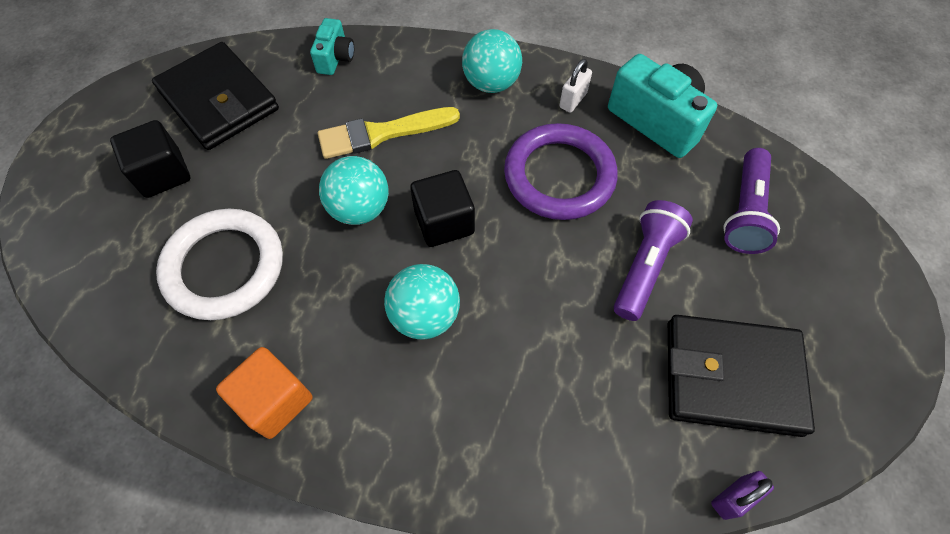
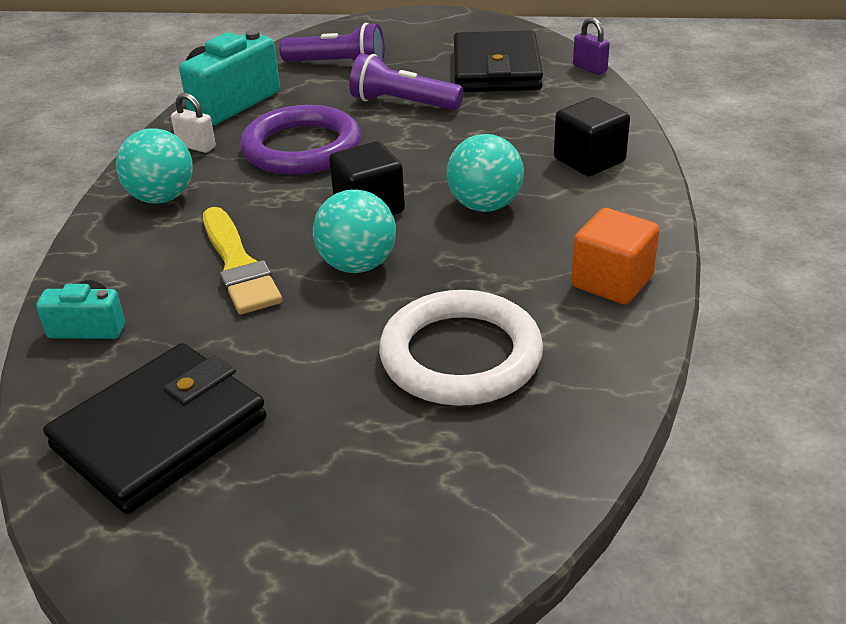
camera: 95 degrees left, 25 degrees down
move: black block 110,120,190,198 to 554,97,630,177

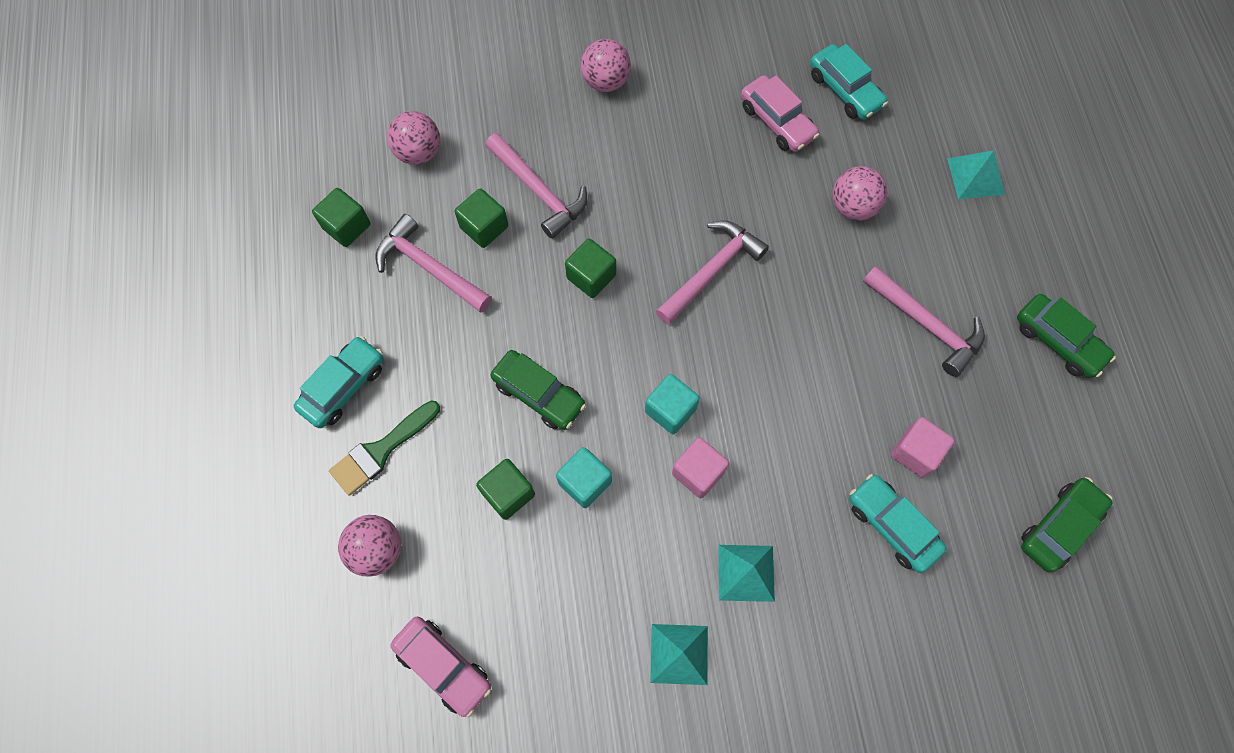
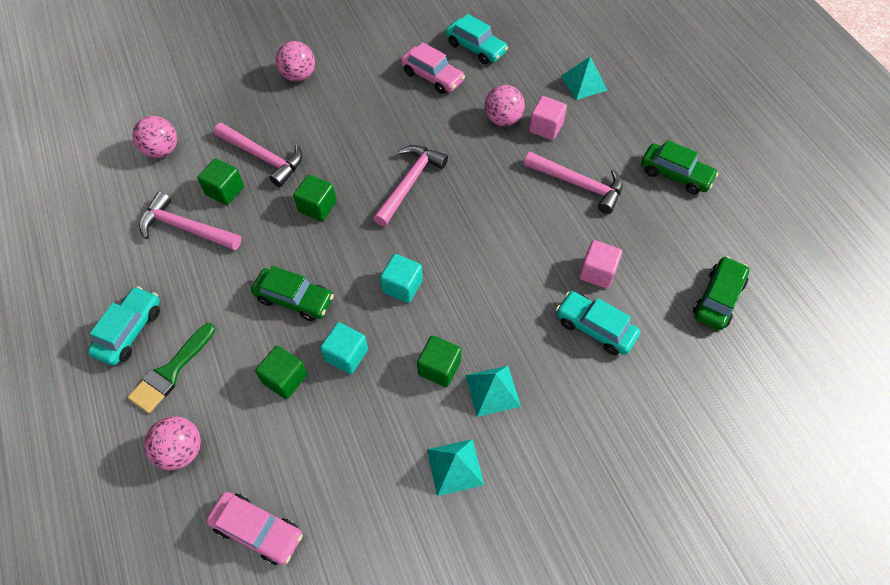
camera: 15 degrees left, 10 degrees down
move: green block 312,188,370,247 to 417,336,462,387; rosy block 672,438,729,498 to 529,96,567,140

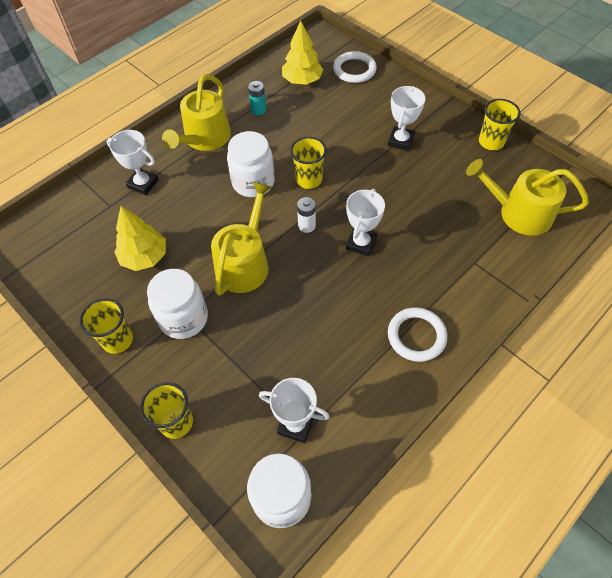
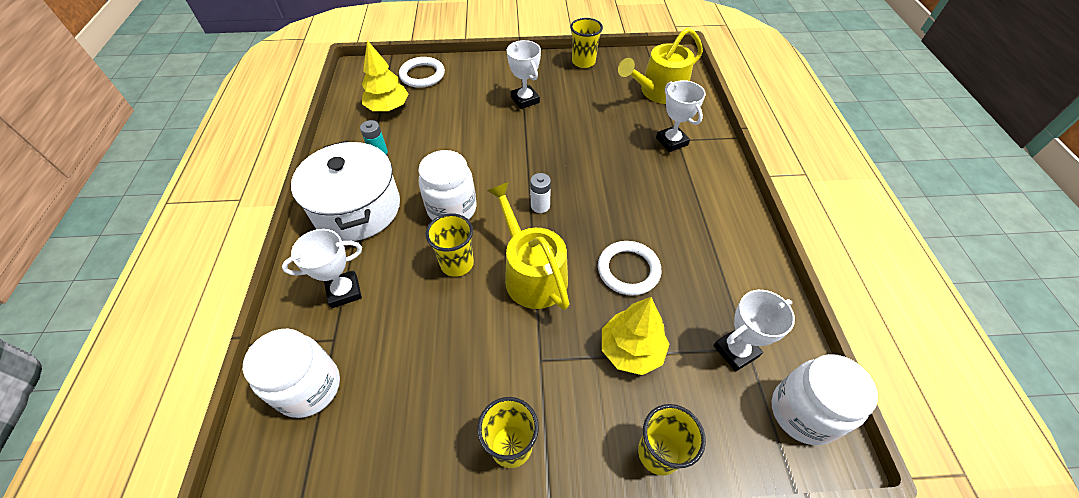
camera: 50 degrees left, 5 degrees down
move: yellow beaker 290,137,327,189 to 425,213,474,277; snow-white prize cup 346,189,385,256 to 656,80,706,152; yellow fir tree 115,206,166,271 to 602,297,669,375; snow-white jam jar 147,269,208,339 to 243,329,340,418; snow-white hoop 388,307,447,362 to 598,241,662,296
replace: yellow watering pot 162,74,231,151 to snow-white cooking pot 291,140,400,241

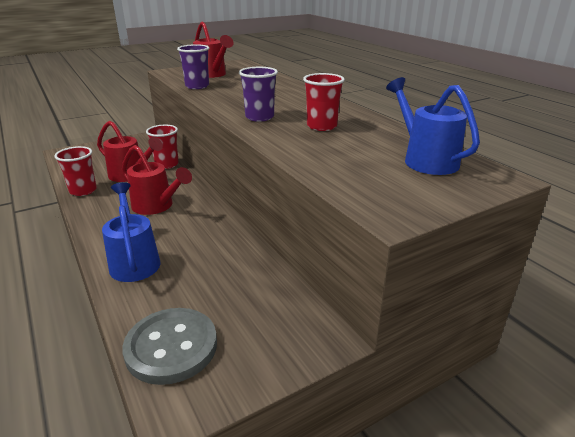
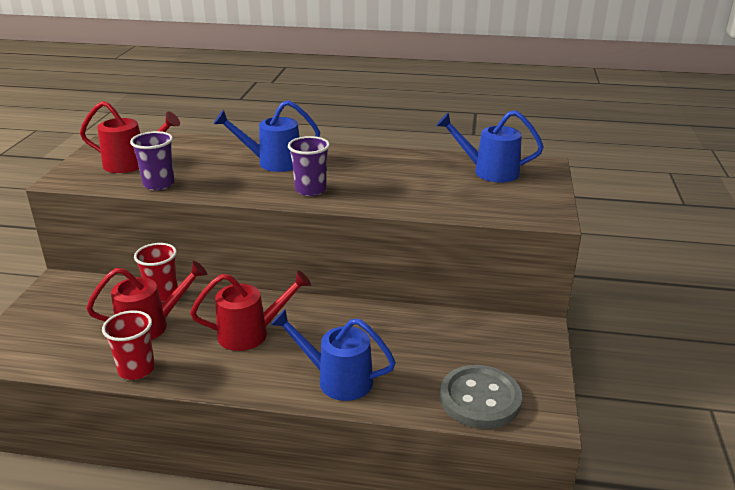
camera: 50 degrees left, 0 degrees up
delete: crimson beaker 303,73,345,131
insert: royal blue watering pot 214,100,320,172

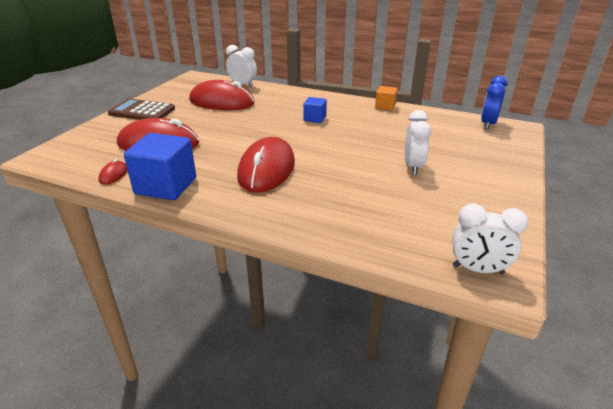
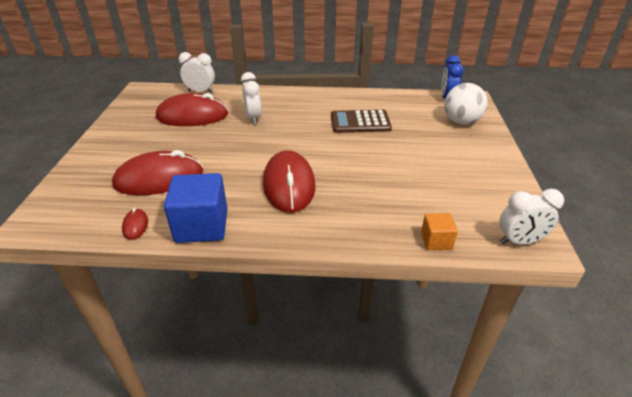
camera: 20 degrees left, 5 degrees up
delete: royal blue block 303,97,327,123
insert: snow-white ball 444,83,488,125
move: orange block 375,86,397,111 to 421,213,458,250; russet adding machine 108,98,175,120 to 331,110,392,133; snow-white alarm clock 405,110,431,175 to 241,72,262,124

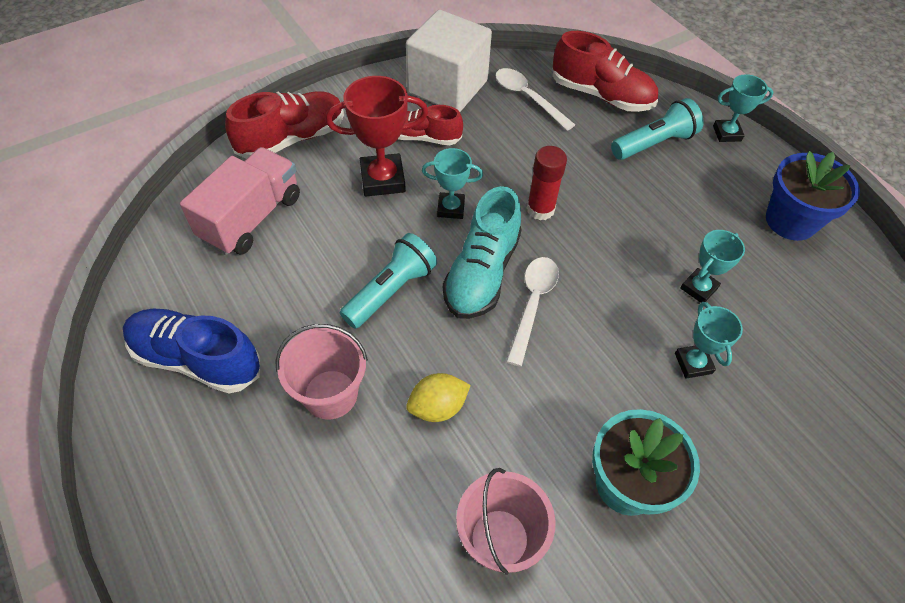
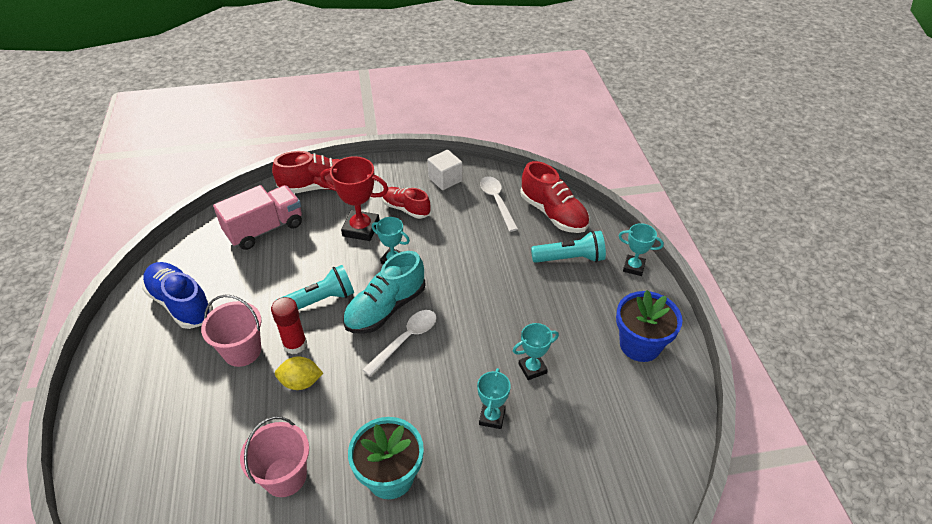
camera: 25 degrees right, 10 degrees down
move: crimson glue 527,146,567,220 to 271,297,307,354
resize: snow-white block 406,10,492,112 = 428,150,462,190 x0.56

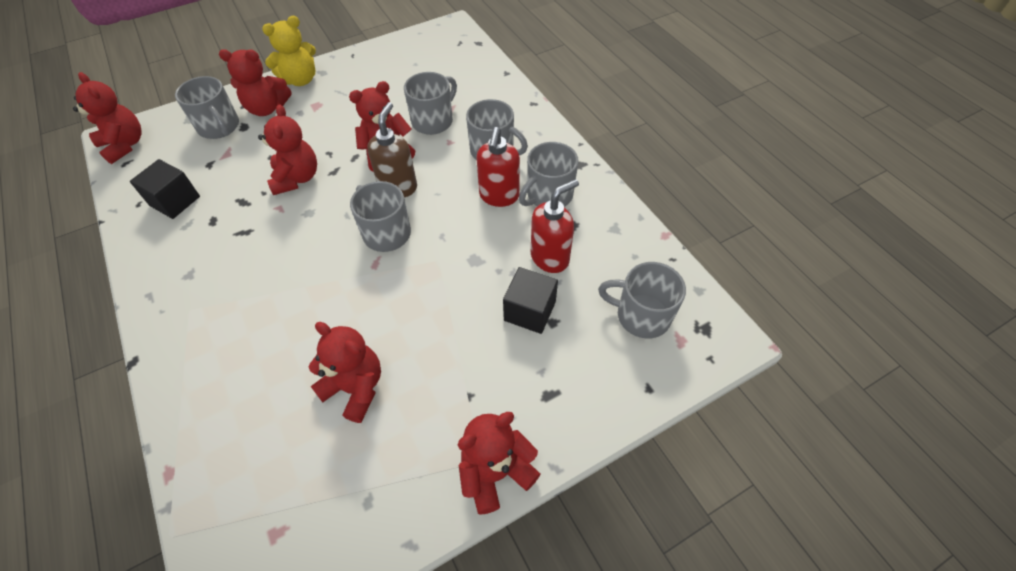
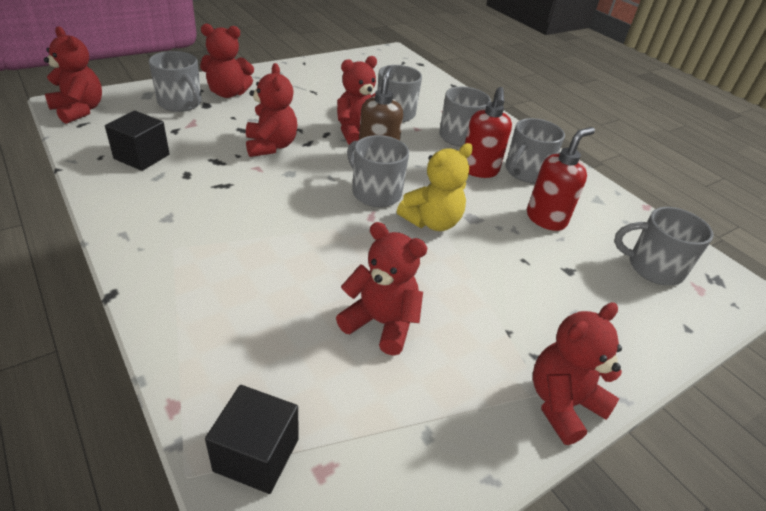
camera: 10 degrees left, 15 degrees down
move: yellow teddy bear 262,16,316,86 to 397,143,473,231; black block 503,267,558,334 to 205,385,299,494

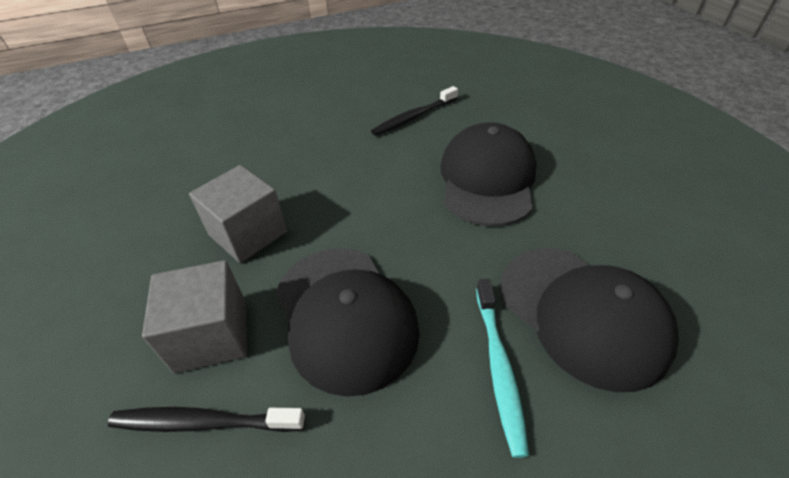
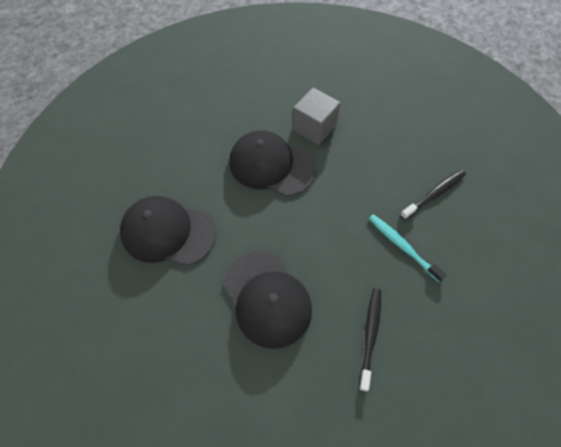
camera: 140 degrees right, 15 degrees up
delete: ash-grey block 189,165,287,263
move: aqua dental brush 476,279,529,458 to 369,214,447,282; black dental brush 108,407,305,432 to 400,170,466,220

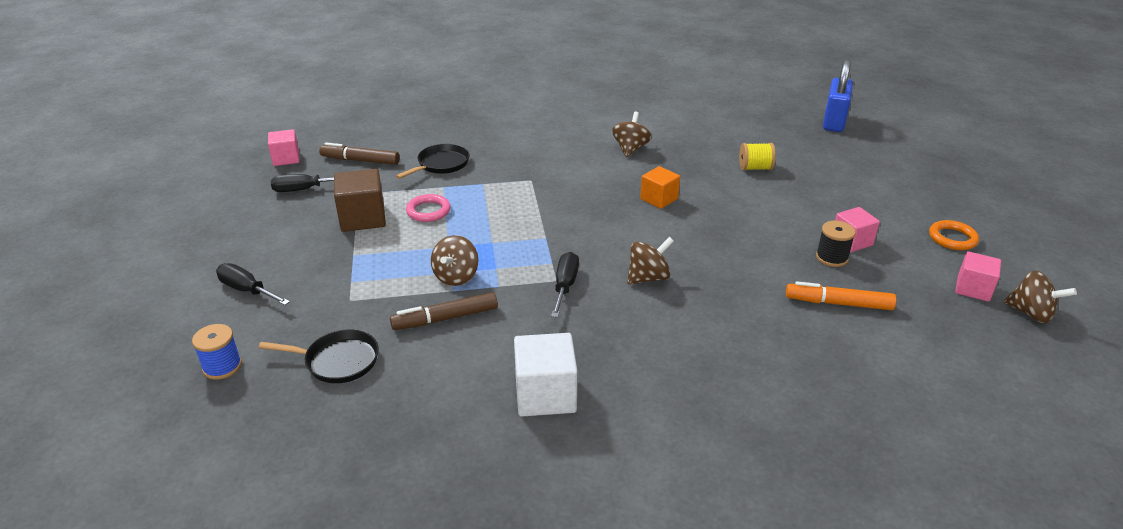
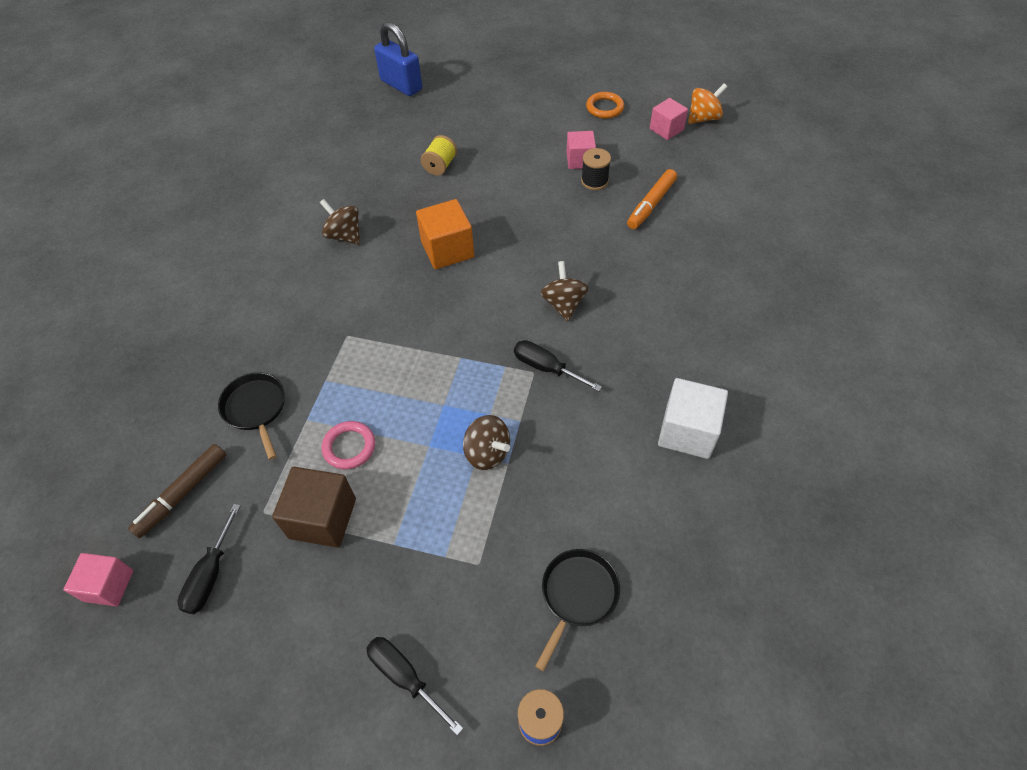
camera: 65 degrees left, 20 degrees up
delete: russet felt pen 390,292,498,330
recolor: russet toy top 1004,270,1077,323 to orange toy top 688,83,727,124
rotate: black screwdriver 216,263,290,305 = 367,637,463,735 75 degrees clockwise
resize: orange block 640,166,680,209 = 416,199,474,269 x1.52

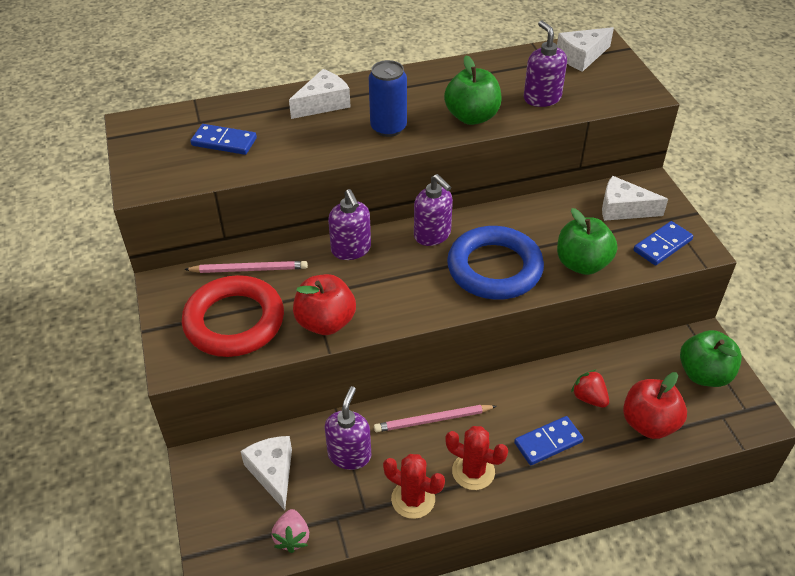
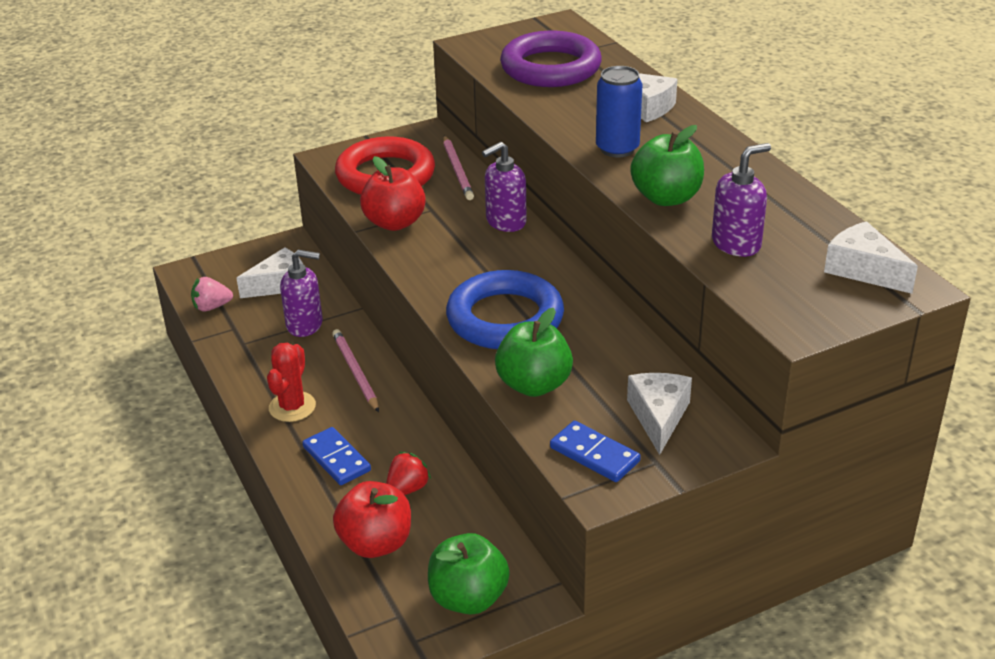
camera: 80 degrees right, 10 degrees down
delete: royal purple soap dispenser 414,174,453,246; crimson cactus 383,454,445,519
replace: royal blue domino 190,124,257,155 to royal purple hoop 500,31,602,87

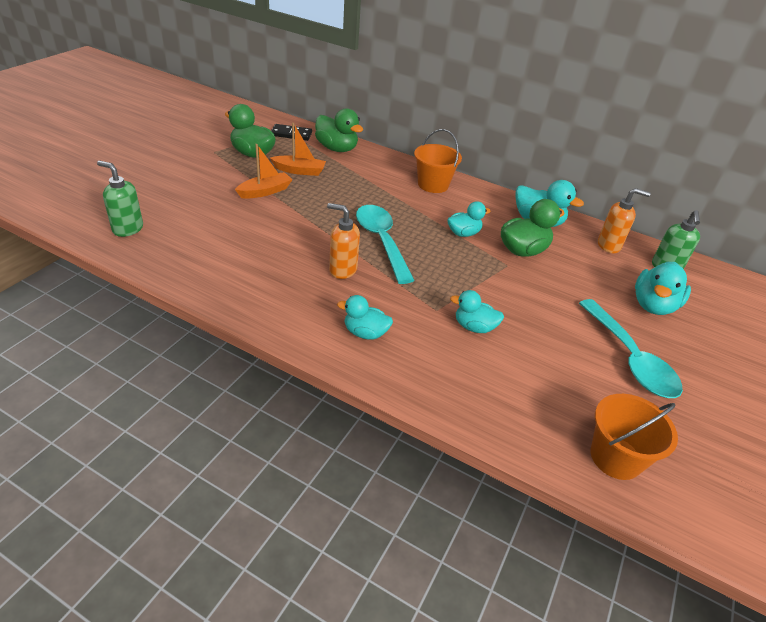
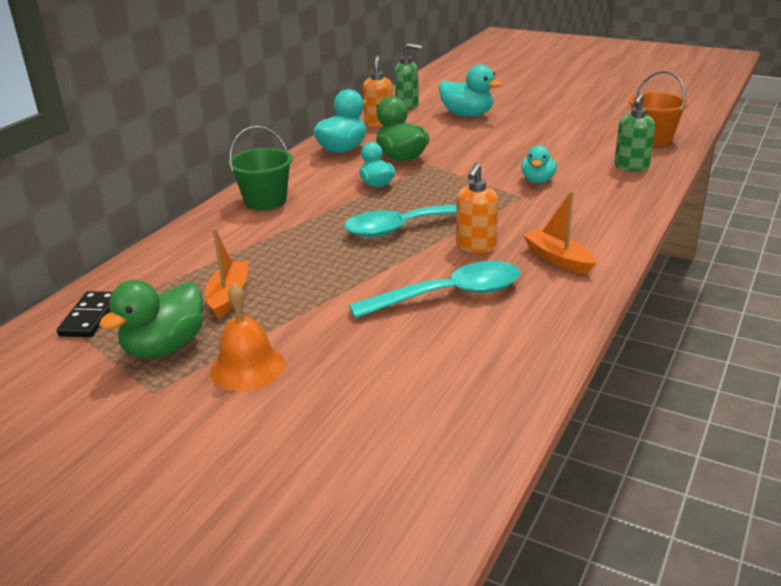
camera: 85 degrees left, 10 degrees down
delete: green rubber duck 315,108,363,152; aqua rubber duck 337,295,393,340
insert: orange bell 210,283,285,391
move: orange sailboat 235,144,293,199 to 523,191,596,275; green soap dispenser 97,161,143,237 to 615,93,655,172; aqua spoon 579,299,683,398 to 349,261,521,319
recolor: orange pail 414,129,462,193 to green pail 228,126,293,210

